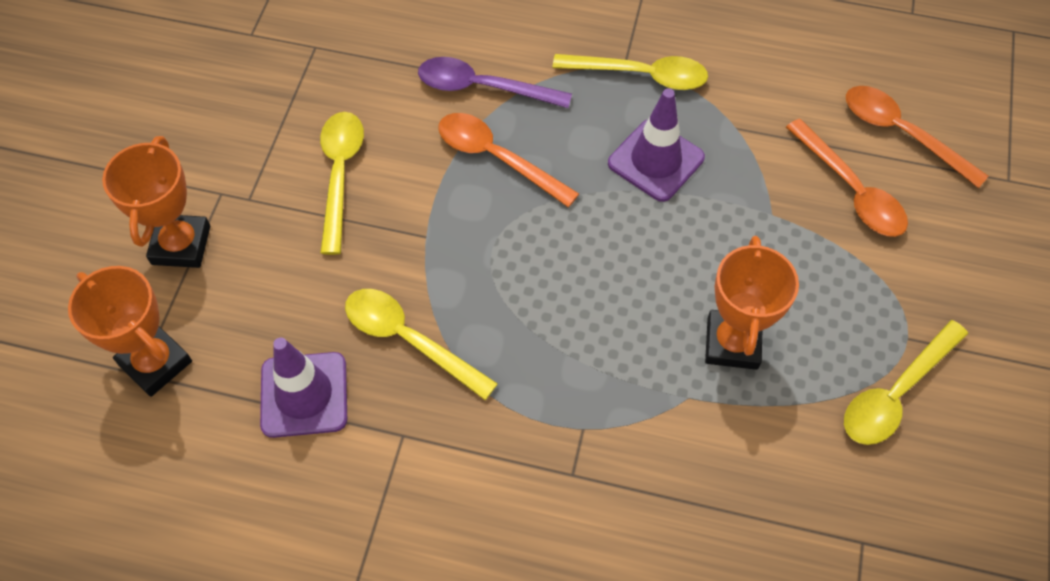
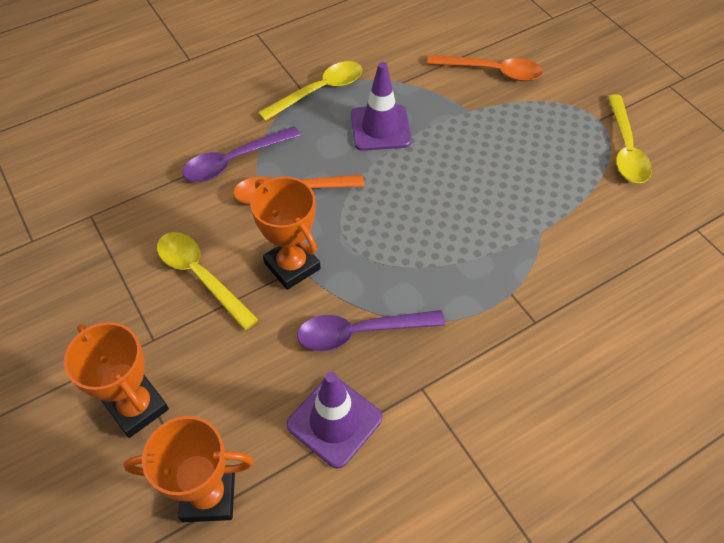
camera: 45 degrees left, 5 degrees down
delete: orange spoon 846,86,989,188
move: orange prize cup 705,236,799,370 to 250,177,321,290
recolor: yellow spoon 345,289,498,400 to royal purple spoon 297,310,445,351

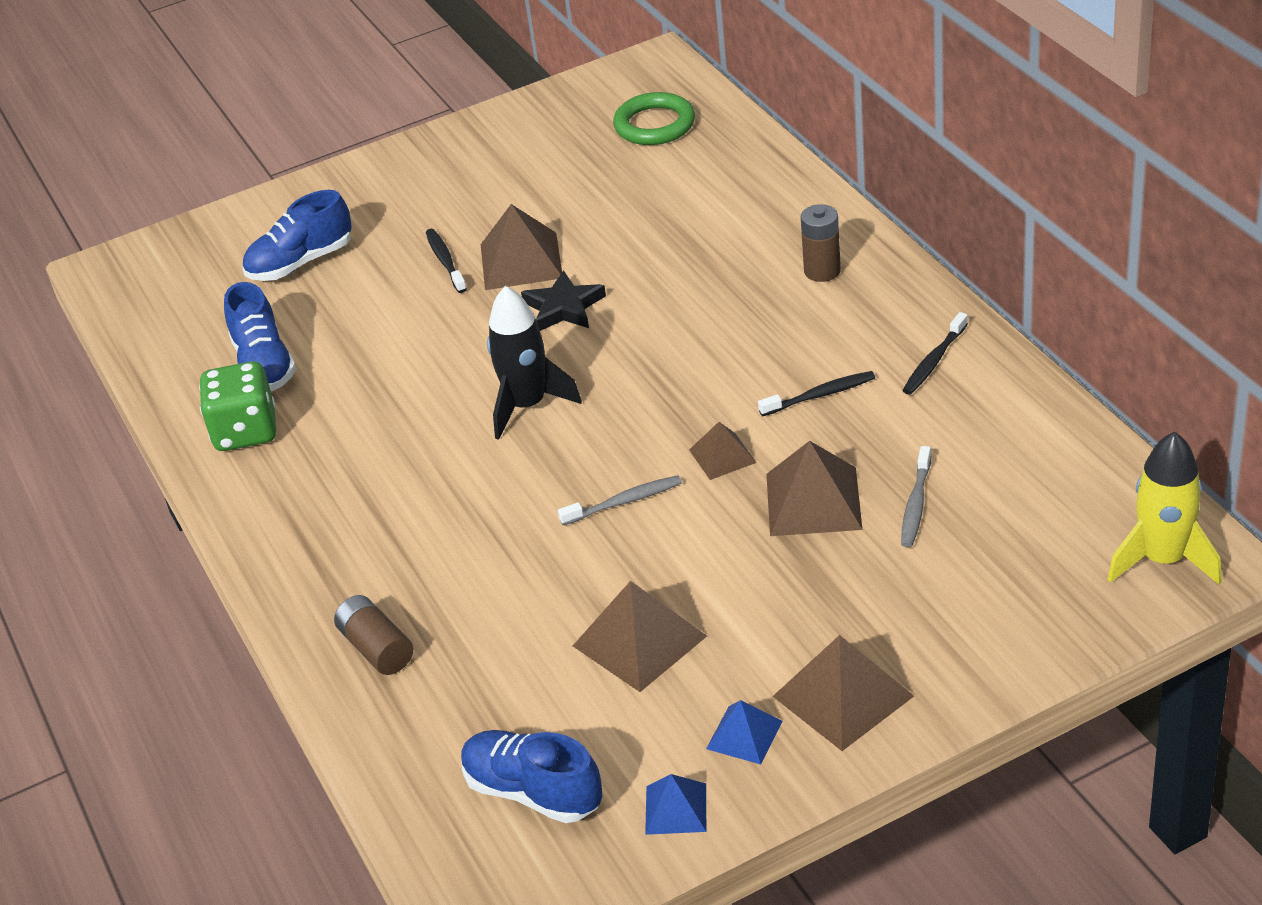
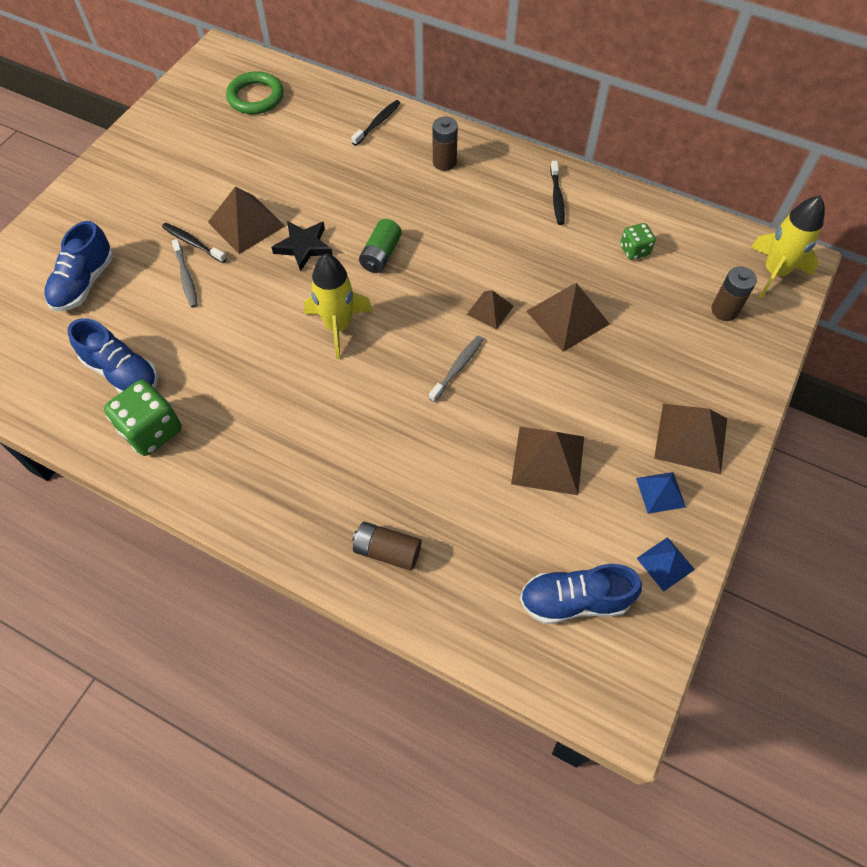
camera: 40 degrees left, 20 degrees up
insert: green AA battery 359,219,402,273; green die 620,223,656,260; russet AA battery 711,266,757,321
move: black dental brush 758,371,875,416 to 351,100,400,146; ash-grey dental brush 901,446,931,547 to 172,239,198,308
recolor: black spaceship 487,286,582,440 to yellow spaceship 304,254,373,359

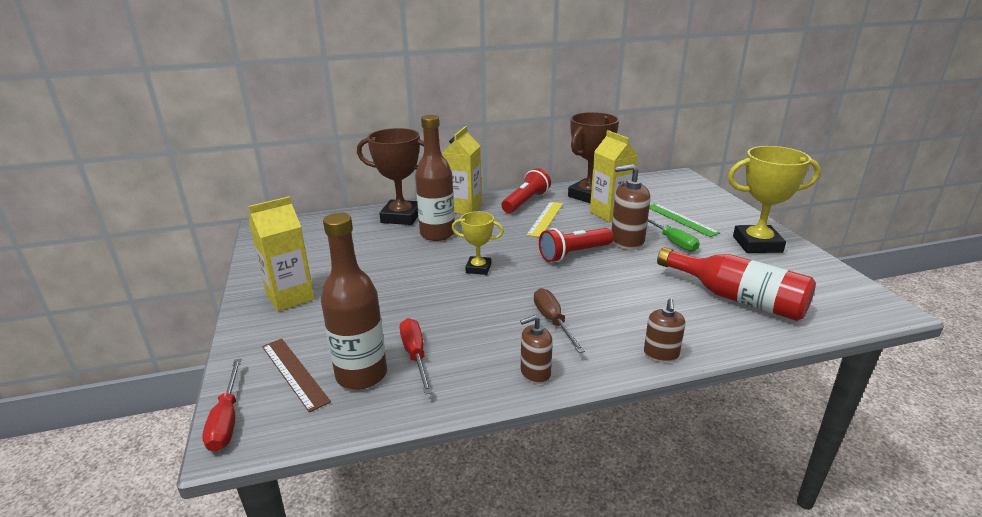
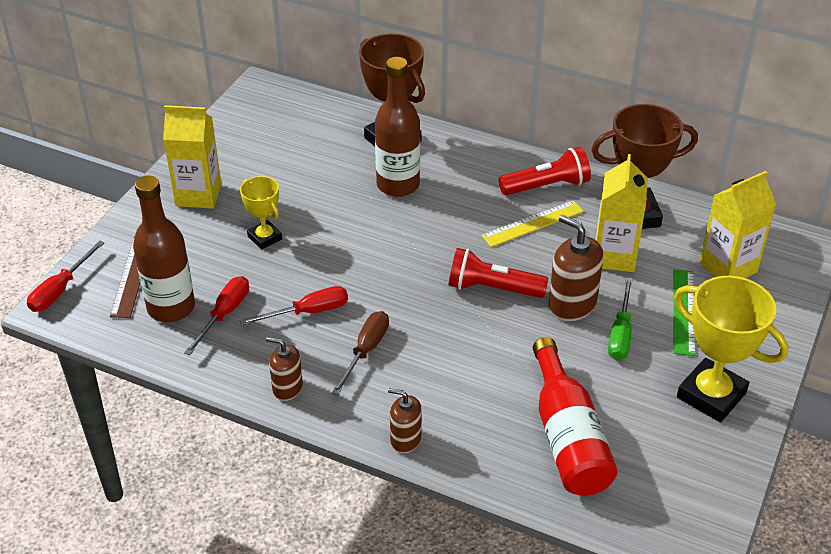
camera: 40 degrees right, 15 degrees up
insert: crimson screwdriver 240,286,348,325
move: yellow carton 442,126,482,214 to 700,171,776,278; yellow prize cup 452,211,504,275 to 240,176,282,250
rotate: russet soap dispenser 644,298,685,362 = 388,388,422,453 60 degrees clockwise

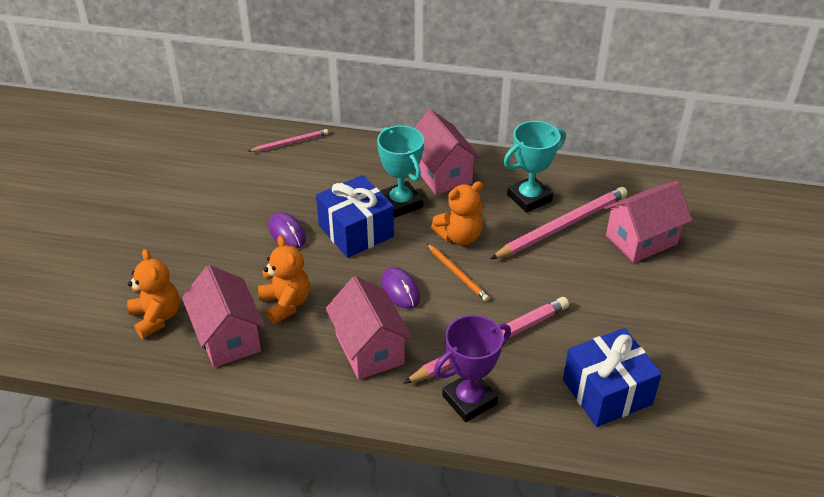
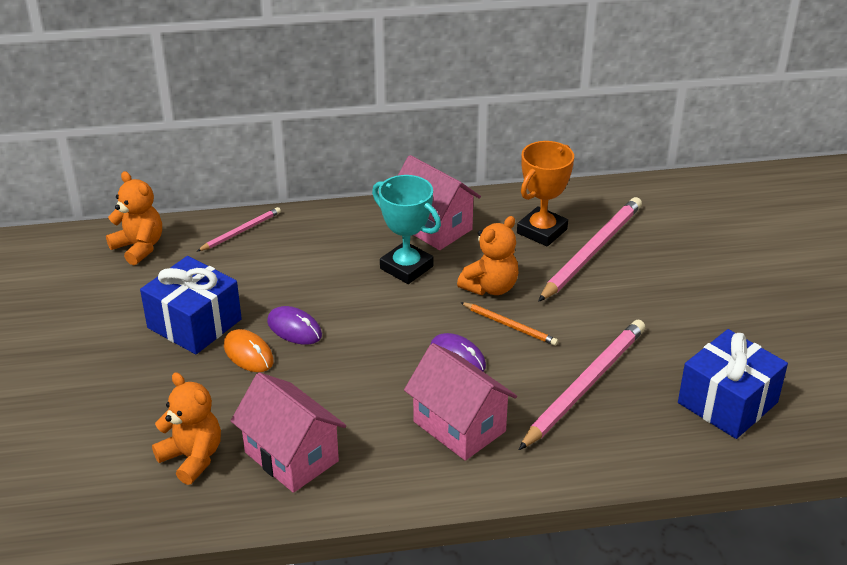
camera: 20 degrees left, 5 degrees down
delete: rosy house 604,181,692,263; royal purple prize cup 434,315,511,422
insert: orange computer mouse 224,329,274,372
move: royal blue wrapped gift 316,175,394,258 to 140,256,242,354; orange teddy bear 258,235,310,324 to 106,171,162,265
recolor: aqua prize cup 504,121,566,213 to orange prize cup 517,141,574,247

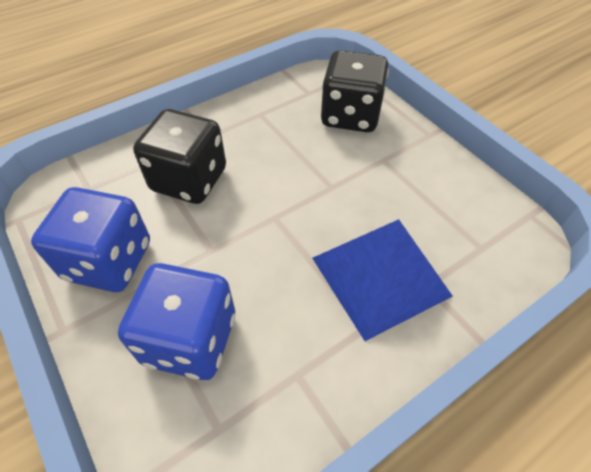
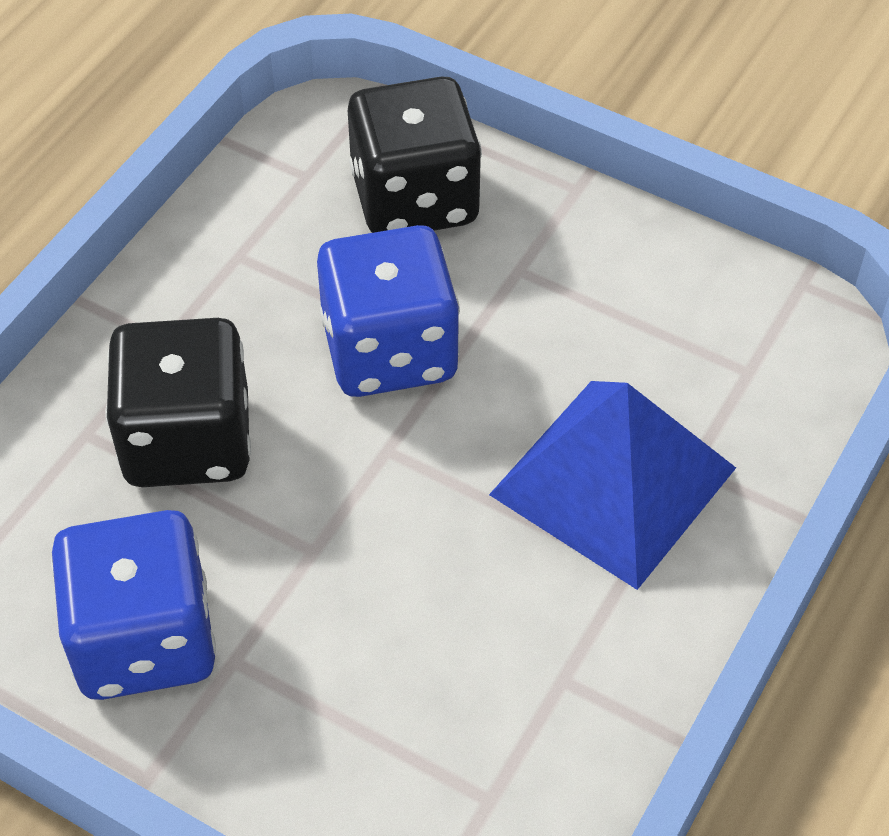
camera: 25 degrees left, 0 degrees up
move: royal blue die 118,263,235,380 to 317,225,460,397

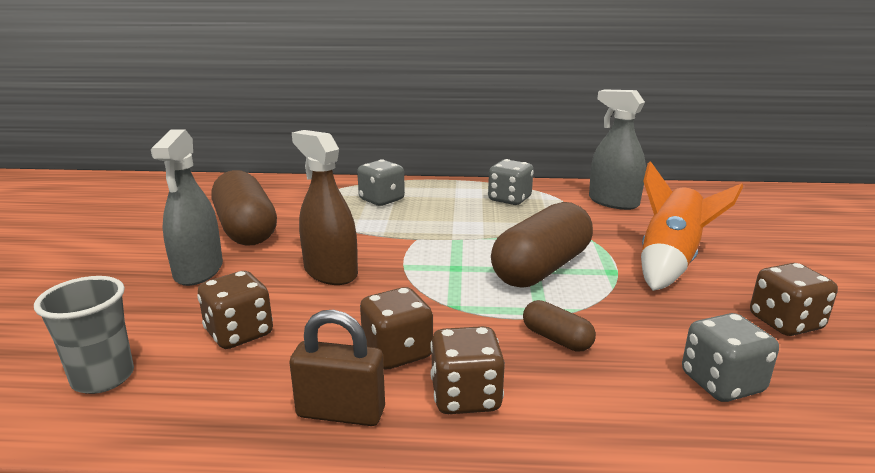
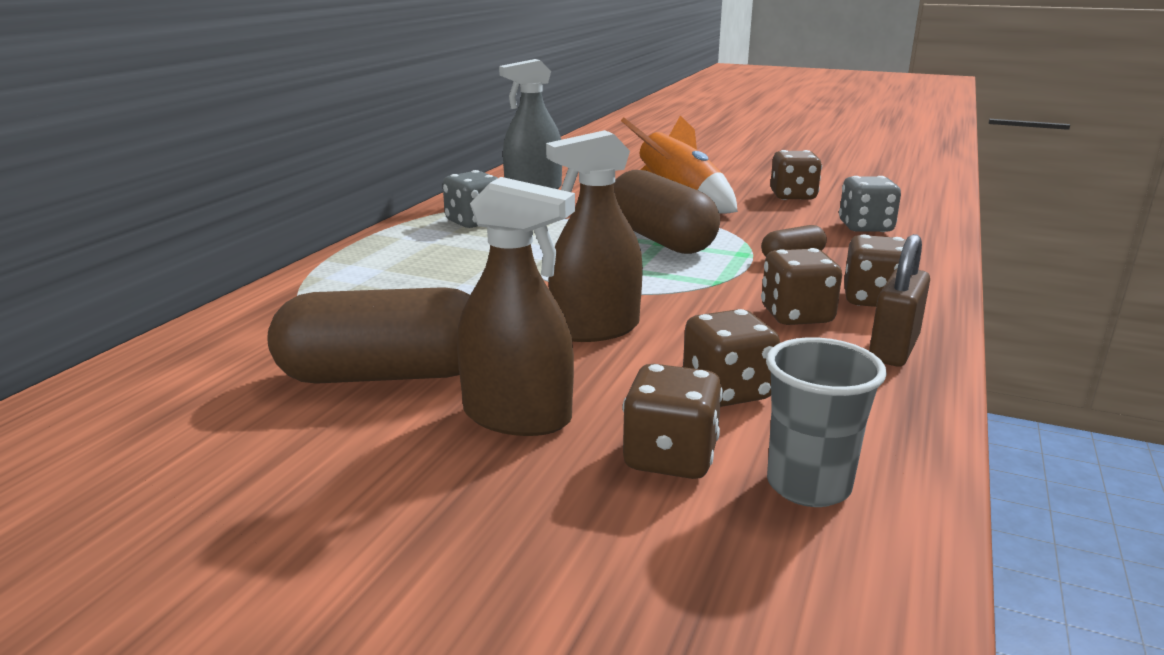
camera: 70 degrees left, 0 degrees up
delete: ash-grey die 357,159,405,206
insert: russet die 623,364,723,479
recolor: ash-grey spray bottle 151,129,223,286 to russet spray bottle 457,177,575,436

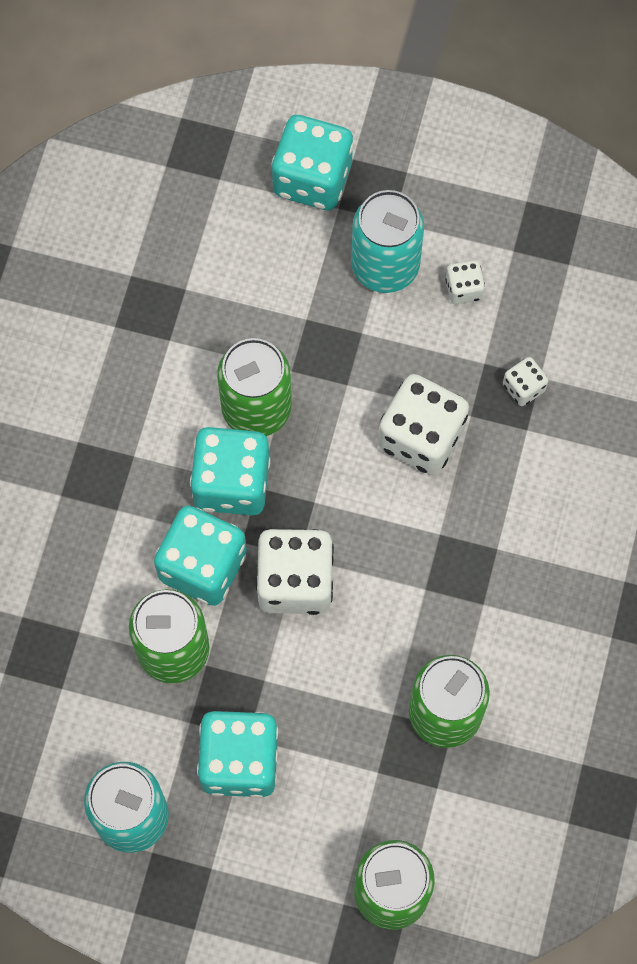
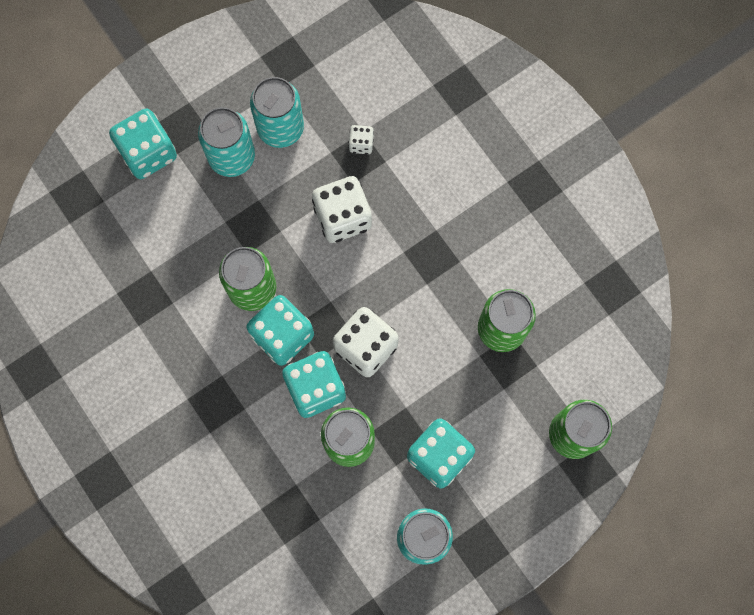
camera: 50 degrees left, 5 degrees up
replace: snow-white die 445,260,485,304 to aqua tin 250,77,304,148

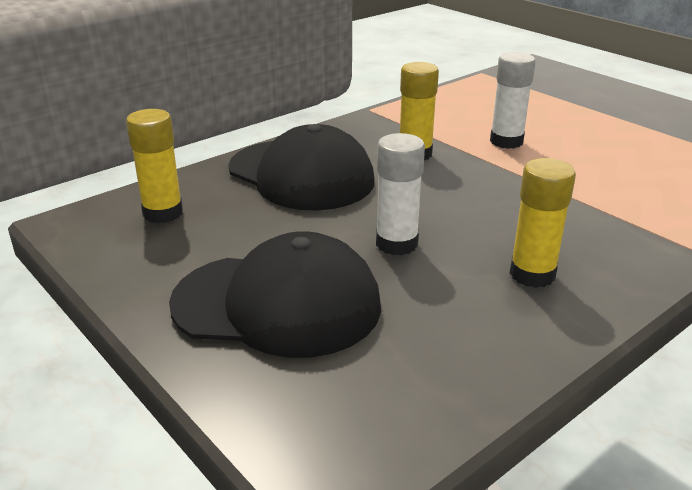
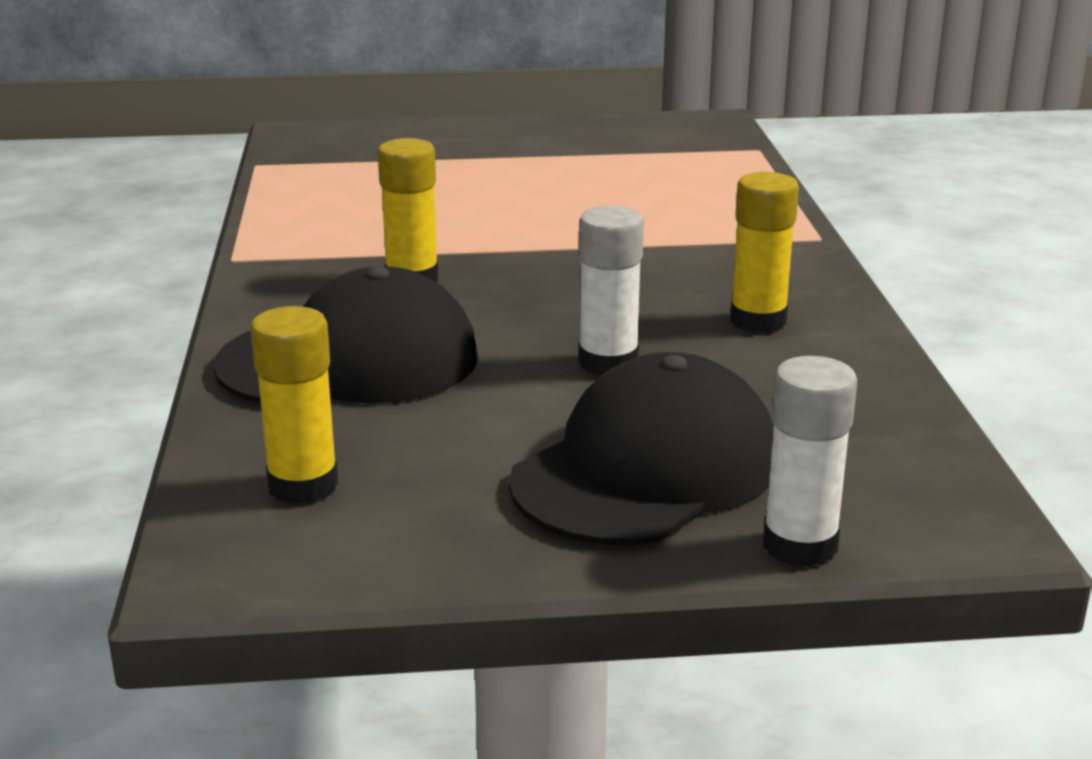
camera: 55 degrees left, 5 degrees down
move: snow-white glue 490,52,536,149 to 763,356,857,567

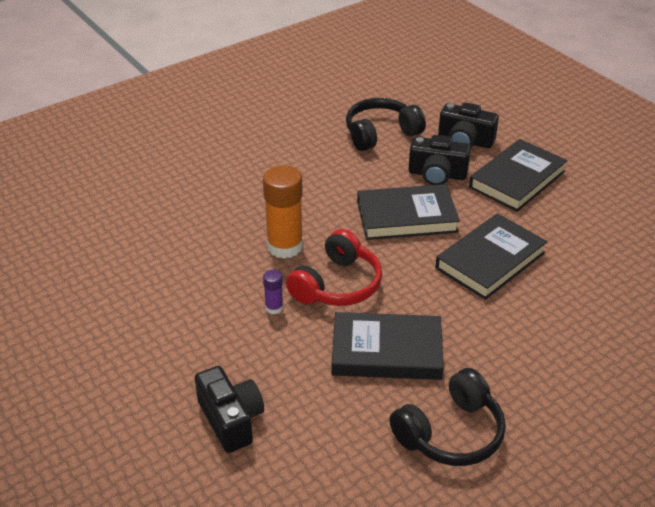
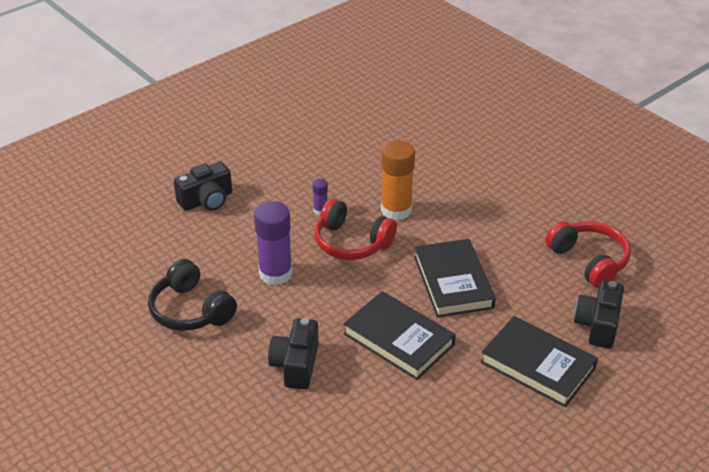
camera: 85 degrees right, 0 degrees up
move: black photo camera 409,135,471,185 to 268,318,319,389
replace: black hardcover 332,312,444,380 to royal purple glue 254,201,293,285
recolor: black over-ear headphones 346,98,426,151 to crimson over-ear headphones 545,221,631,288

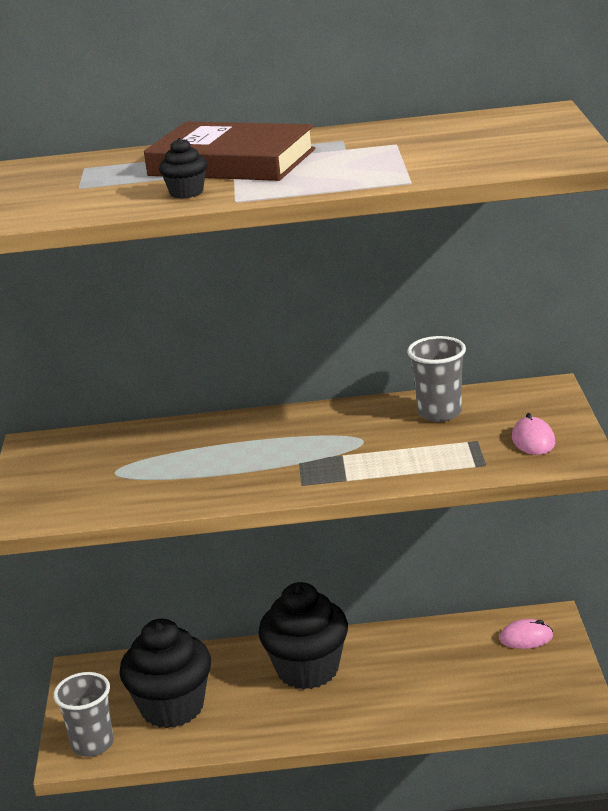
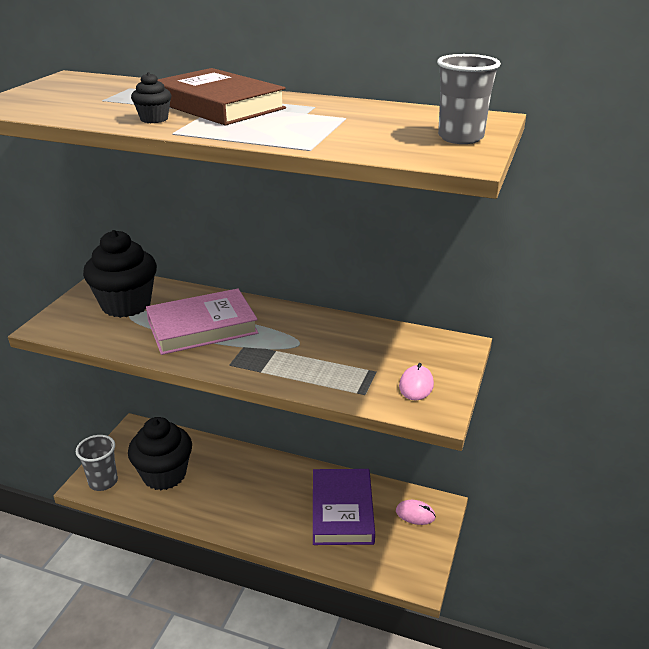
camera: 20 degrees right, 5 degrees up
insert: rosy hardcover 146,289,258,355; royal purple hardcover 313,469,375,545
move: ash-grey beaker 407,336,466,422 to 437,54,501,144; black muffin 258,582,348,690 to 83,230,157,318

